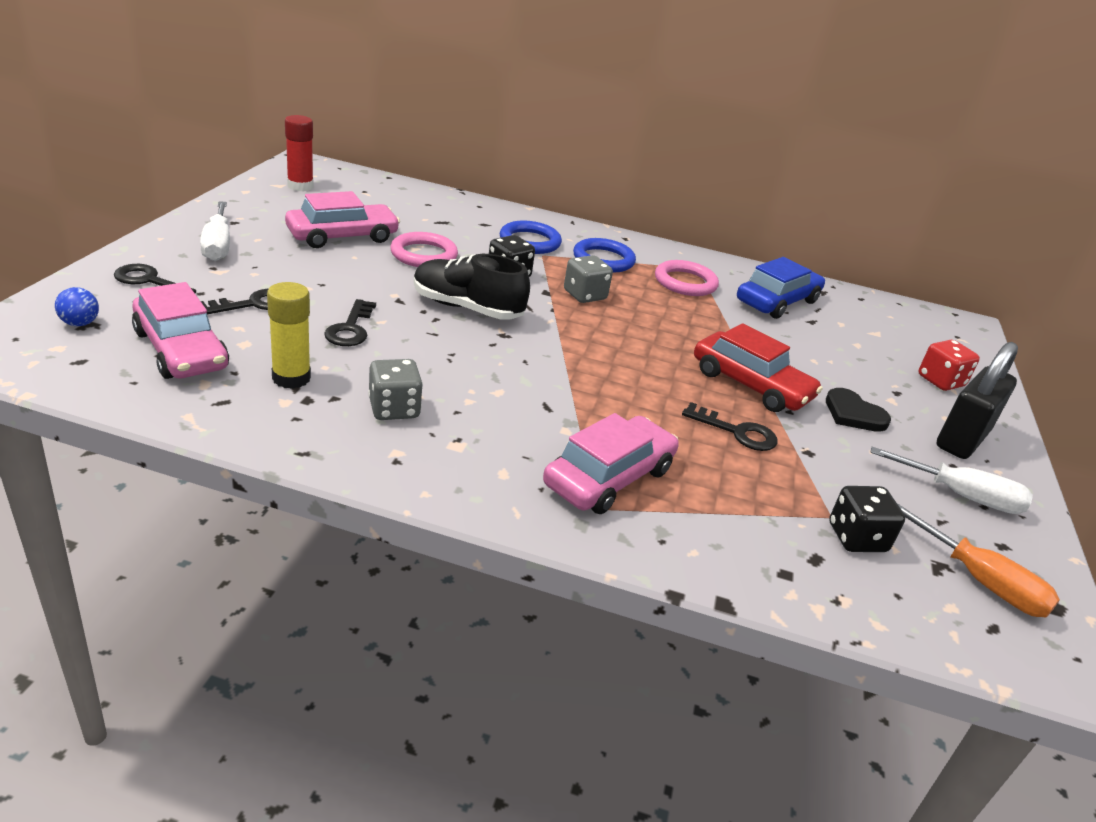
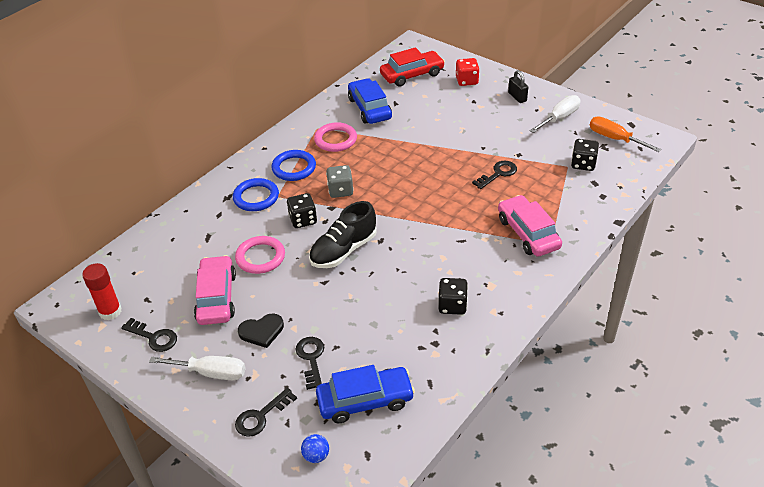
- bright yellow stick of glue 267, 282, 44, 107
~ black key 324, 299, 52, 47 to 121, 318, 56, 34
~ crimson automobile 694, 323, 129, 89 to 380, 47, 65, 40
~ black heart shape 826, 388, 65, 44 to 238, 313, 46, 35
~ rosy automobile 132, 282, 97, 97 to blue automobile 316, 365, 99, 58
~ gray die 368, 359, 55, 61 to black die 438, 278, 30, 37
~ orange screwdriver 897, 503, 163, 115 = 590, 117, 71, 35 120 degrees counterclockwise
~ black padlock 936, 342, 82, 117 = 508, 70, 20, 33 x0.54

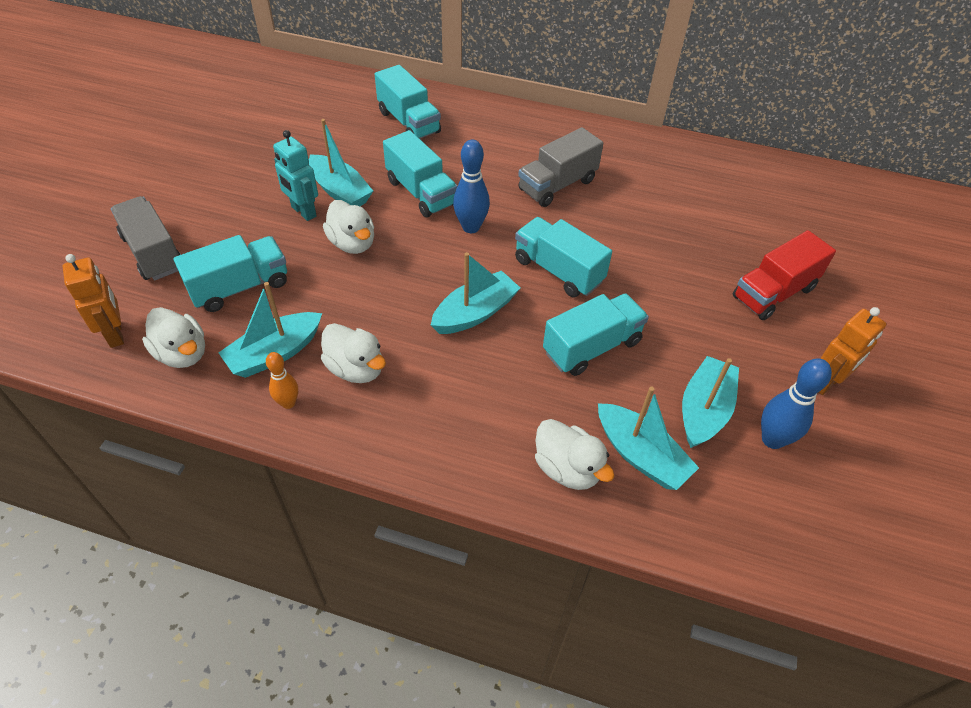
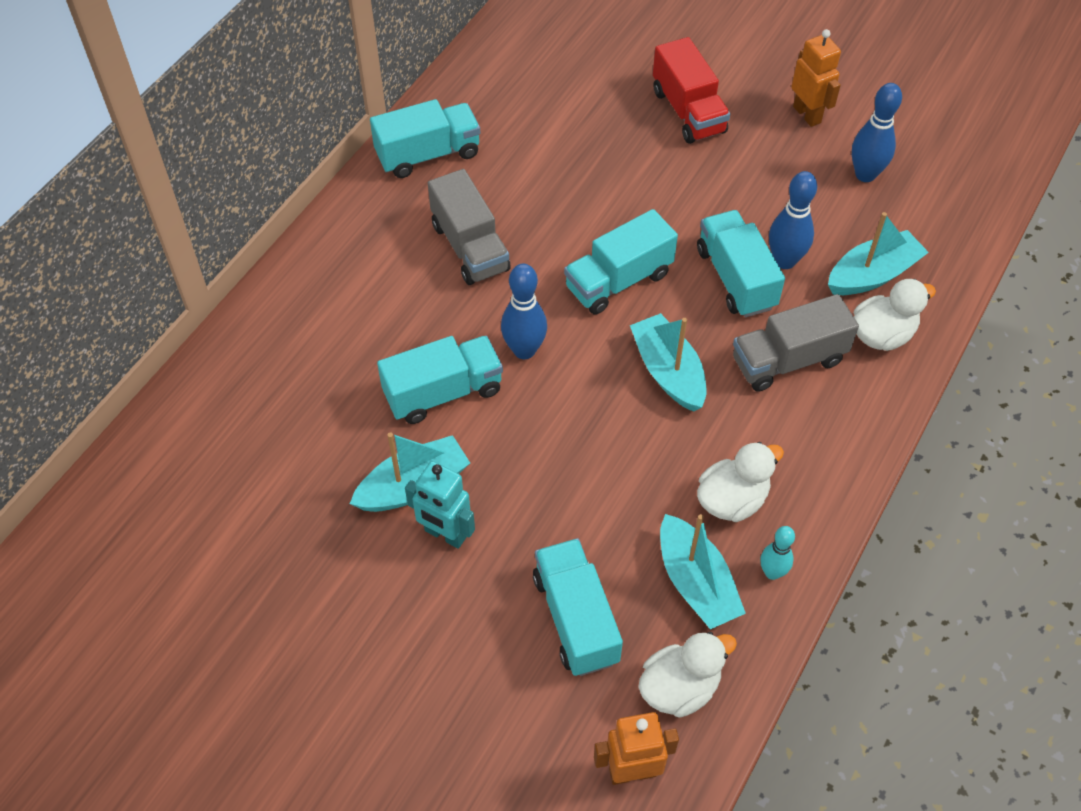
- snow-white rubber duck 323, 200, 51, 54
- turquoise boat 682, 356, 57, 92
+ blue skittle 769, 171, 48, 98
~ gray toy truck 111, 196, 70, 84 to 733, 294, 126, 98
~ turquoise toy truck 375, 65, 66, 74 to 370, 99, 110, 79
~ orange skittle 266, 352, 32, 57 to turquoise skittle 760, 526, 35, 54
~ turquoise robot figure 273, 130, 45, 91 = 405, 461, 70, 88 60 degrees clockwise

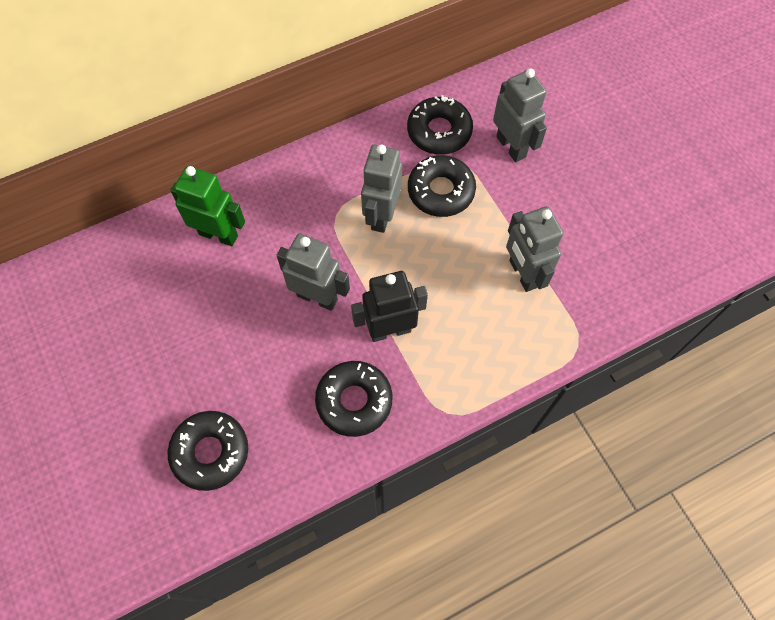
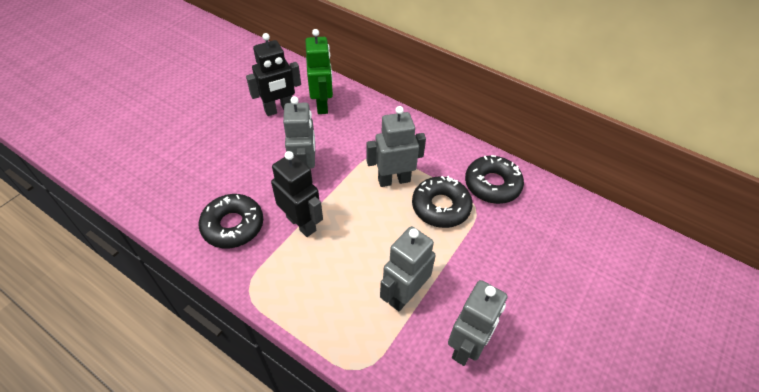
- black glazed donut 167, 411, 81, 80
+ black robot figure 246, 33, 55, 83
~ gray robot figure 493, 68, 54, 94 to 448, 280, 59, 86

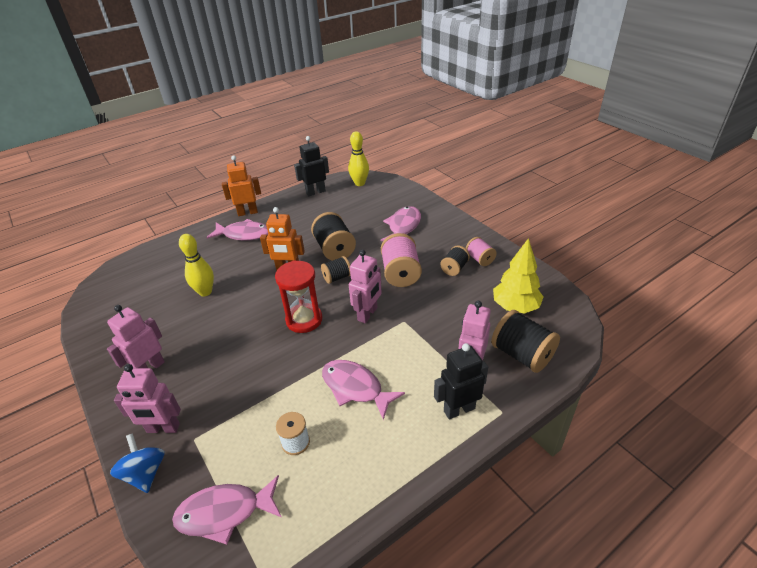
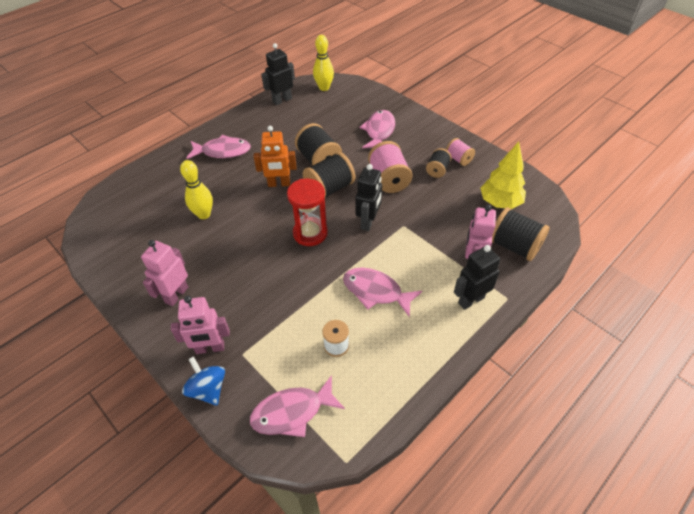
- orange robot figure 222, 155, 39, 61
~ rosy robot figure 349, 250, 33, 73 to black robot figure 356, 164, 26, 67
~ black spool 321, 256, 30, 28 = 303, 152, 52, 45 x1.71

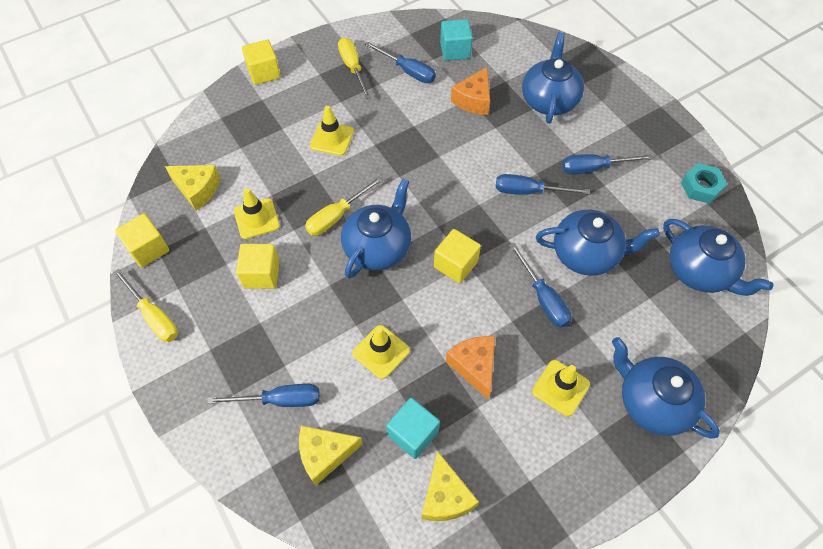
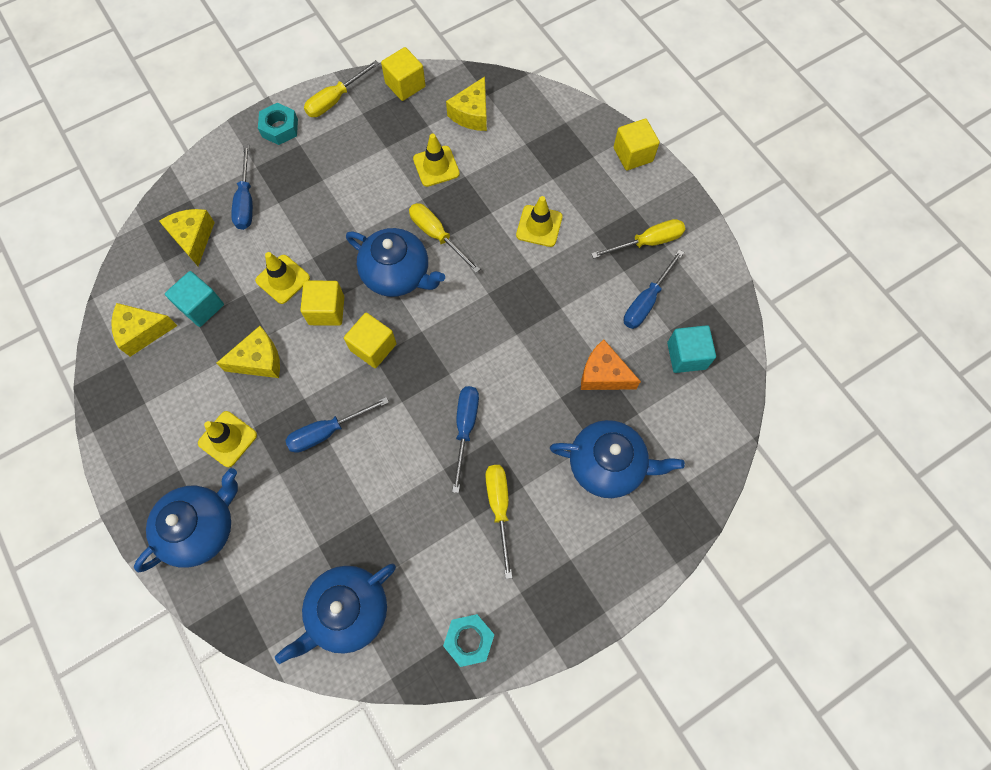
- blue teapot 536, 210, 124, 66
+ turquoise hexagon nut 258, 103, 40, 42
~ bright yellow cube 236, 244, 44, 45 to 300, 280, 44, 46
~ orange cheese wedge 446, 336, 49, 63 to bright yellow cheese wedge 217, 326, 63, 52
~ blue screwdriver 562, 154, 91, 20 to bright yellow screwdriver 485, 465, 27, 114

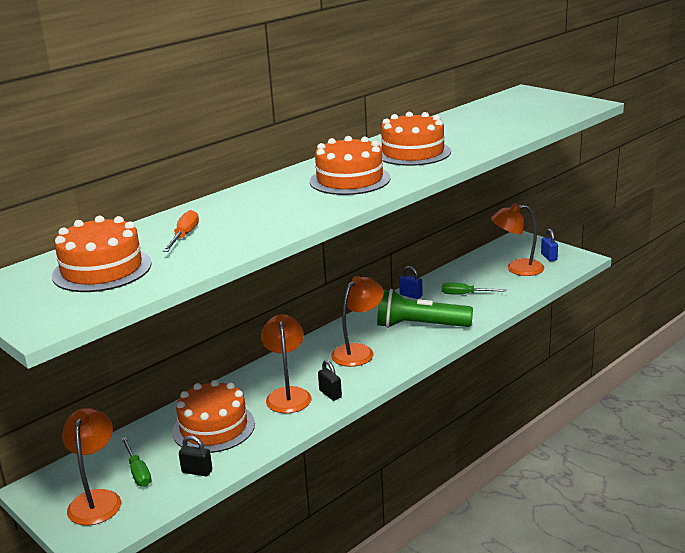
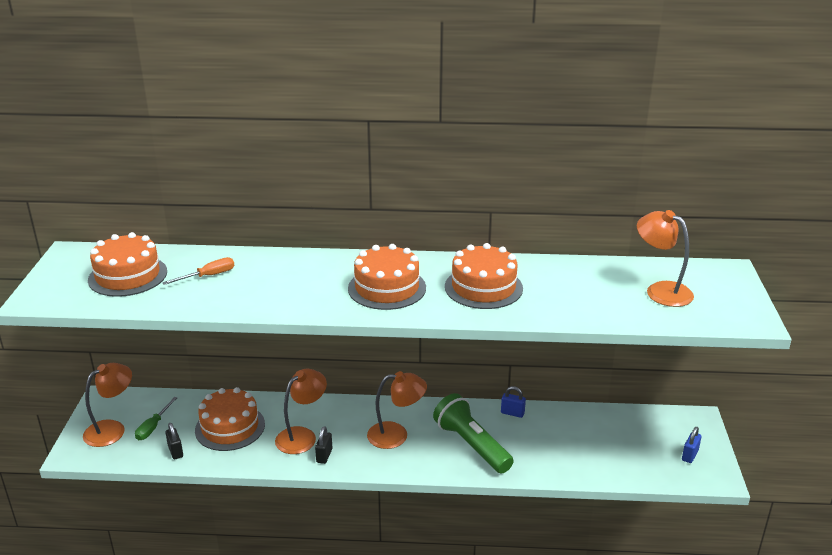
- emerald screwdriver 442, 282, 64, 12
~ orange desk lamp 491, 203, 54, 73 to 637, 210, 57, 97
~ blue padlock 399, 266, 24, 33 = 501, 386, 25, 32 60 degrees counterclockwise

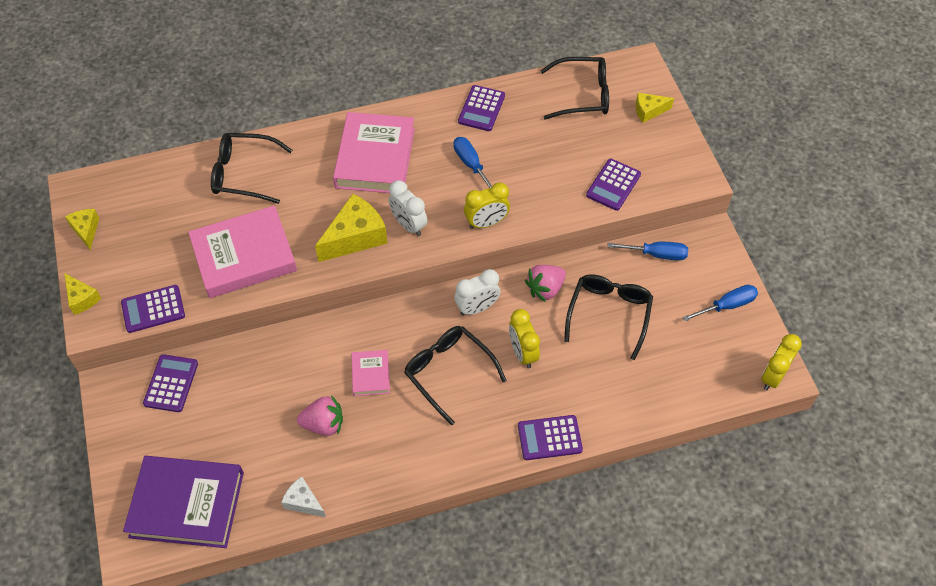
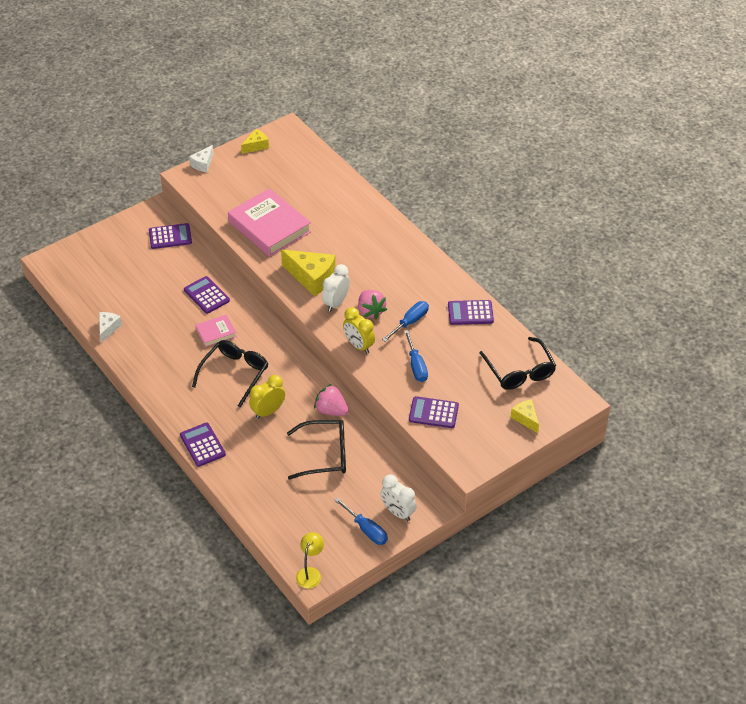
- purple book 123, 456, 121, 92
- black eyeglasses 211, 133, 81, 71
- rosy book 333, 112, 82, 81
~ purple calculator 121, 285, 64, 48 to 184, 276, 46, 38
~ rosy strawberry 297, 395, 46, 41 to 358, 290, 29, 29
~ snow-white clock 454, 269, 46, 46 to 380, 475, 37, 46
~ blue screwdriver 607, 242, 81, 18 to 404, 330, 24, 52
~ bright yellow clock 761, 334, 41, 56 to bright yellow desk lamp 296, 532, 28, 57
~ bright yellow cheese wedge 64, 273, 37, 42 to snow-white cheese wedge 189, 145, 25, 27

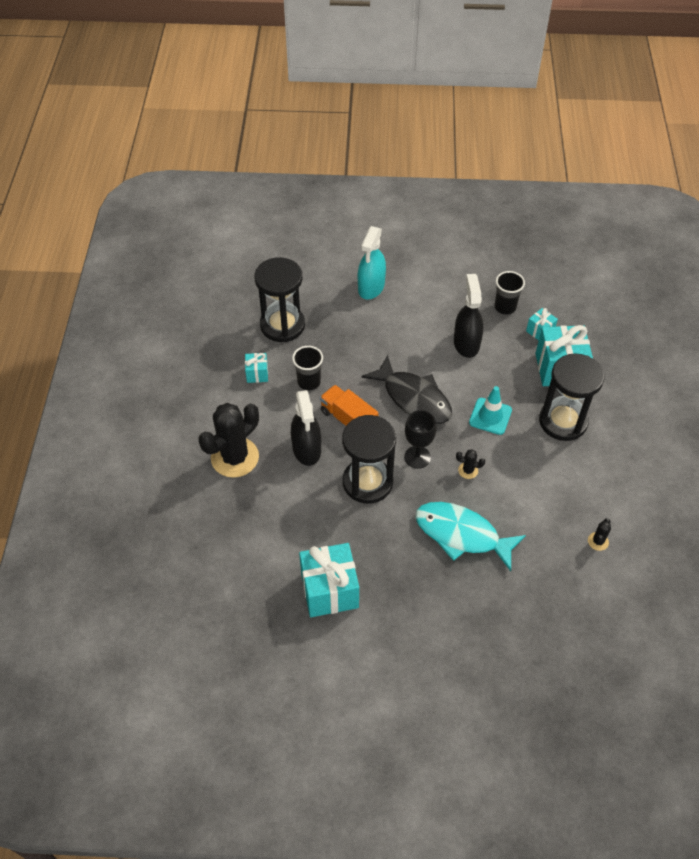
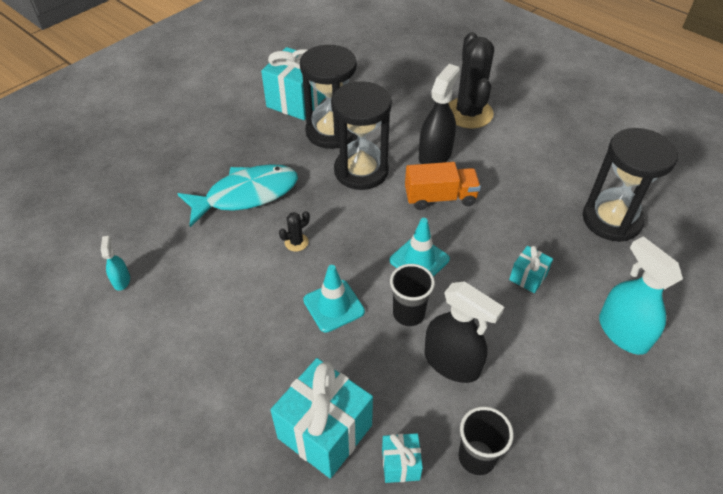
- black goblet 404, 410, 32, 59
~ turquoise present 245, 353, 23, 30 to 509, 246, 44, 47
~ black cup 292, 346, 31, 45 to 390, 264, 45, 62
~ black sand timer 539, 353, 65, 88 to 300, 45, 57, 104
~ black fish 361, 355, 91, 69 to turquoise road cone 390, 218, 60, 59
~ black cactus 588, 518, 23, 33 to turquoise spray bottle 101, 236, 29, 55
~ black spray bottle 291, 390, 30, 76 = 419, 64, 41, 100 90 degrees clockwise

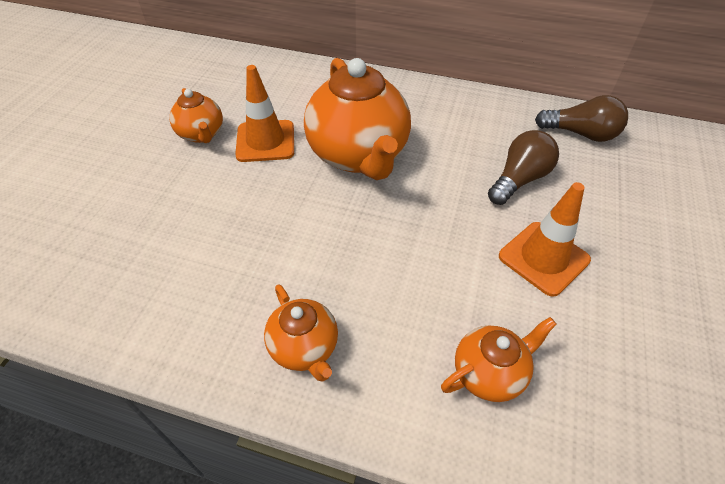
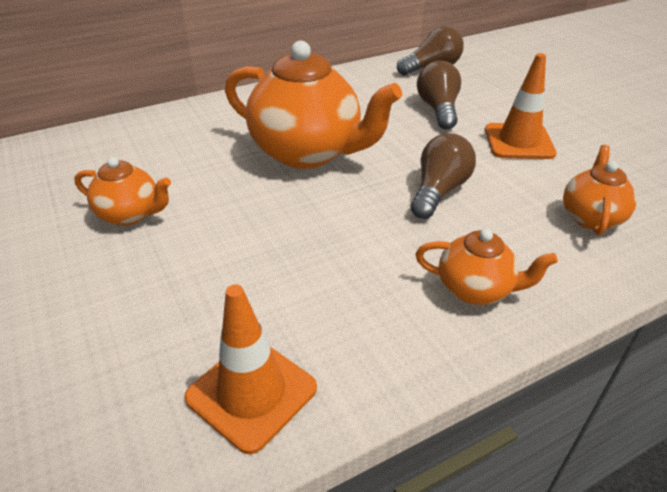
+ russet bulb 411, 133, 65, 86
~ orange road cone 235, 65, 59, 97 to 185, 284, 132, 170

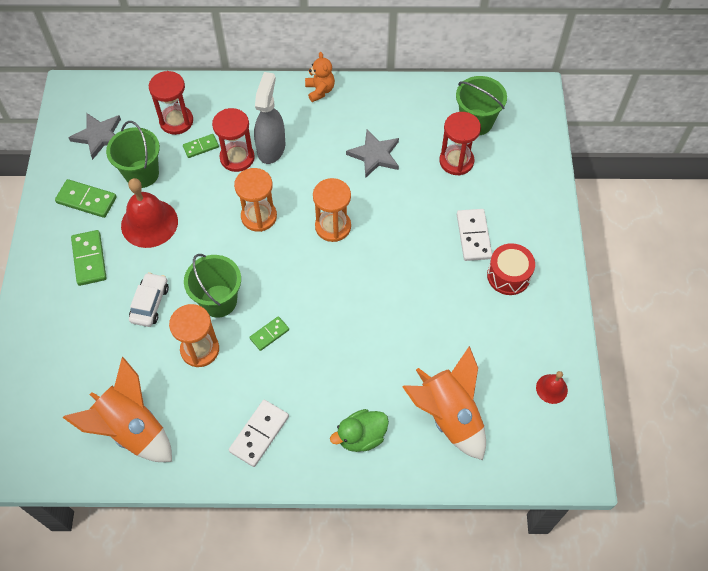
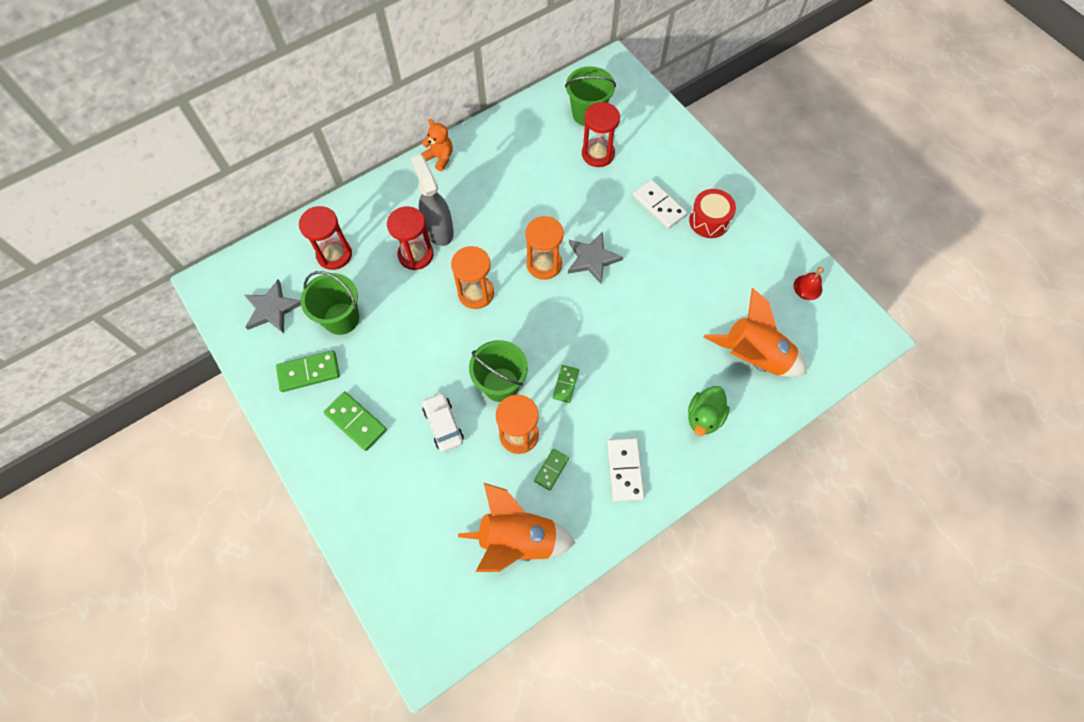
- crimson hand bell 121, 178, 57, 70
~ emerald domino tile 183, 134, 36, 24 to 534, 449, 35, 42
~ gray star shape 346, 130, 53, 48 to 568, 232, 55, 53

